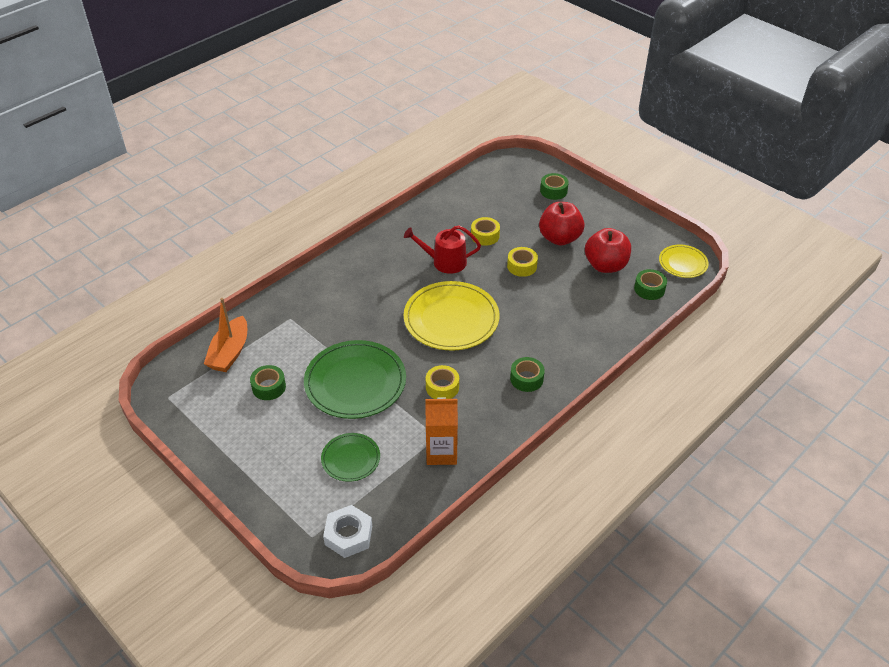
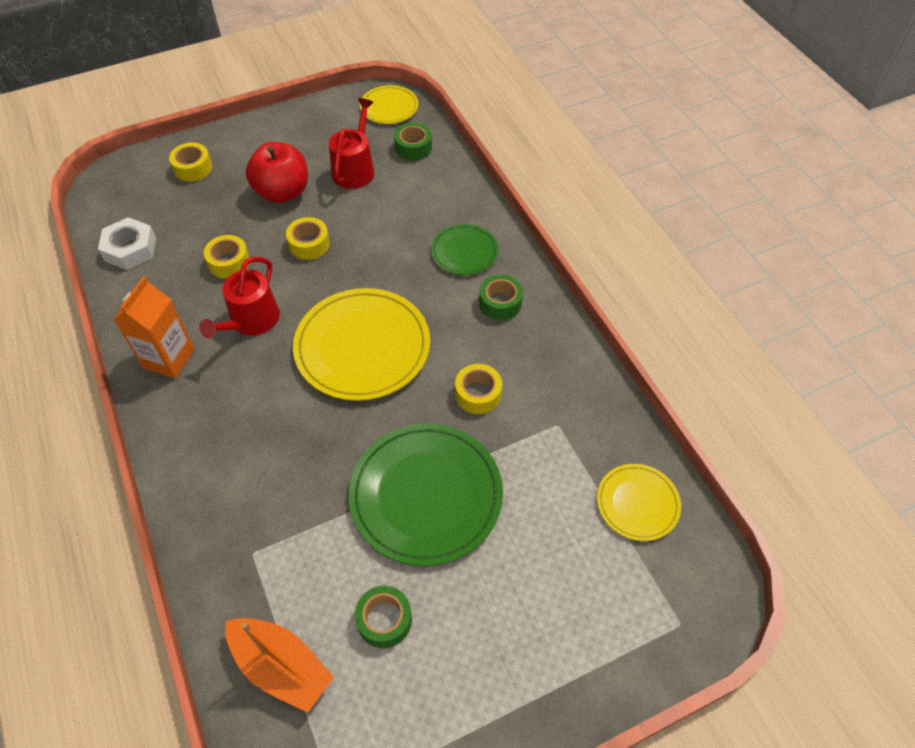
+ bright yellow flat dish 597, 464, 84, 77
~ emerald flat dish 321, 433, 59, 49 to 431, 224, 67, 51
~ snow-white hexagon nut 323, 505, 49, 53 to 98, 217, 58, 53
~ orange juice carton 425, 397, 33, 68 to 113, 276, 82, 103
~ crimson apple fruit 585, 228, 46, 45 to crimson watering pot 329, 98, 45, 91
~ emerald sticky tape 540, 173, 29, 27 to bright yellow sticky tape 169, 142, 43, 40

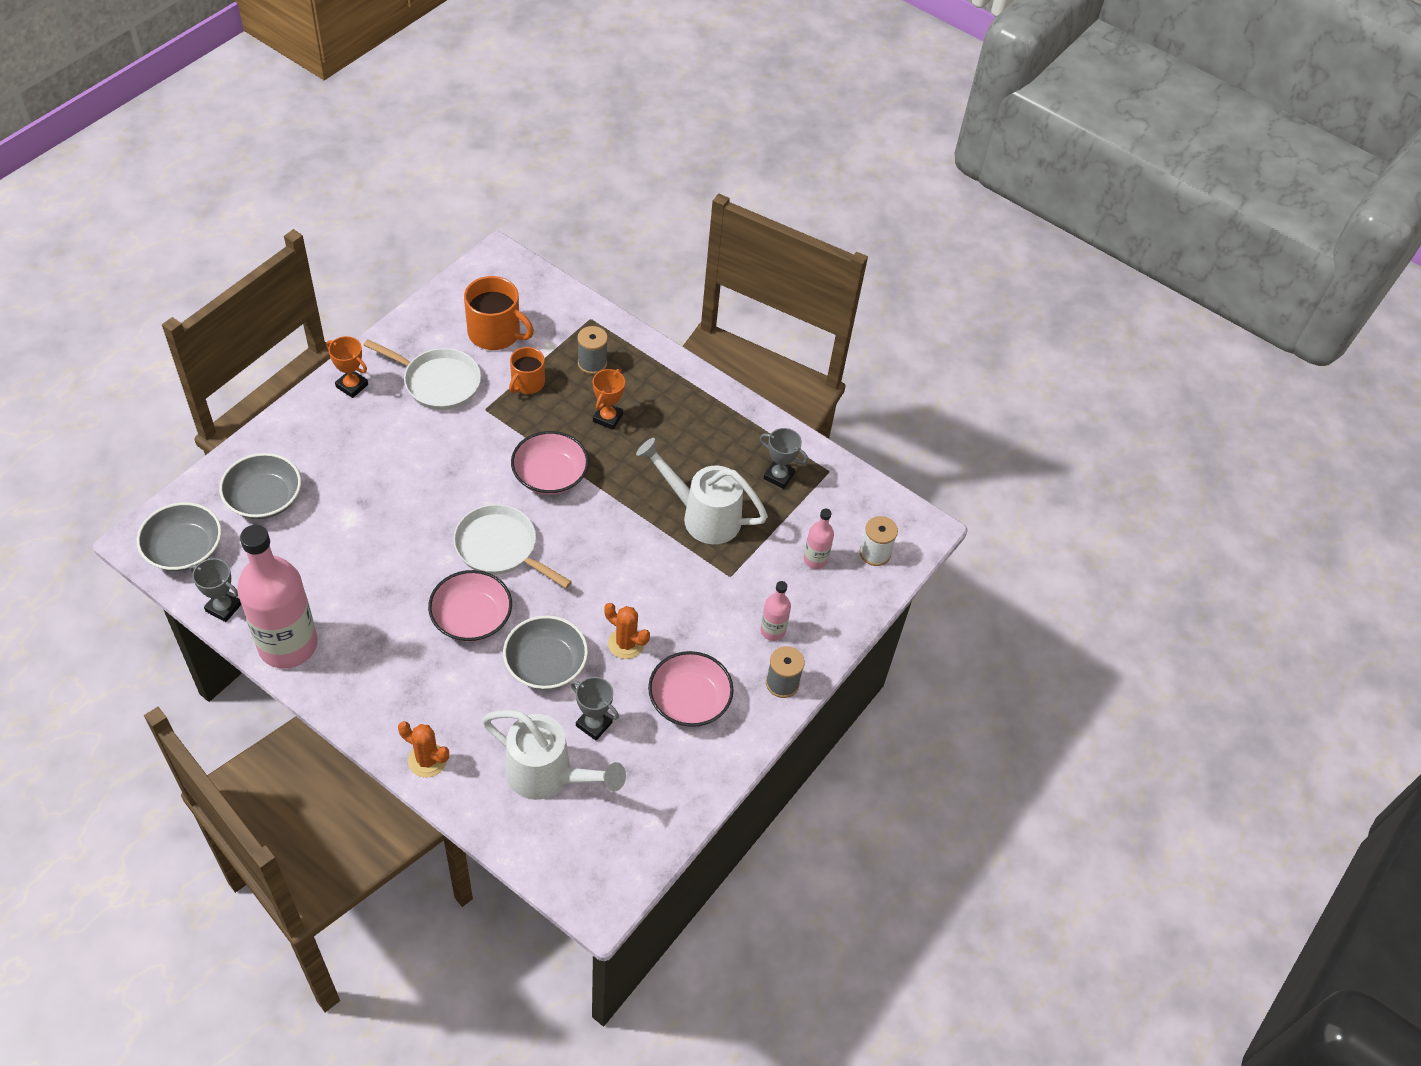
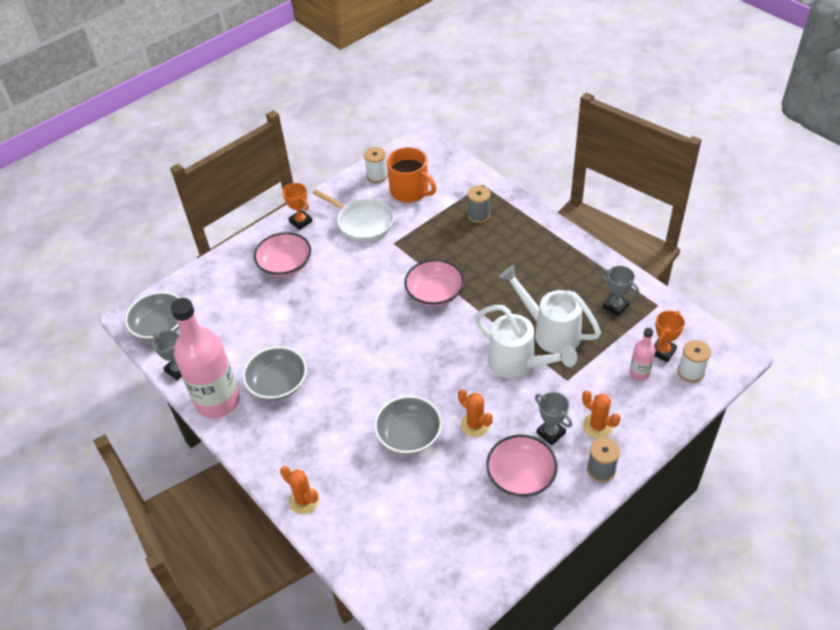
- snow-white frying pan 453, 504, 119, 84
- orange mug 509, 347, 36, 47
+ snow-white spool 364, 147, 24, 36
~ gray bowl 219, 453, 82, 66 to 243, 346, 64, 54
~ rosy bowl 428, 570, 84, 72 to 254, 232, 57, 45
~ snow-white watering pot 482, 710, 144, 90 to 475, 305, 102, 74
~ gray award cup 570, 677, 49, 63 to 535, 392, 37, 53
~ orange award cup 593, 369, 32, 61 to 654, 311, 31, 51
~ rosy drink bottle 760, 581, 31, 60 to orange cactus 582, 391, 38, 47

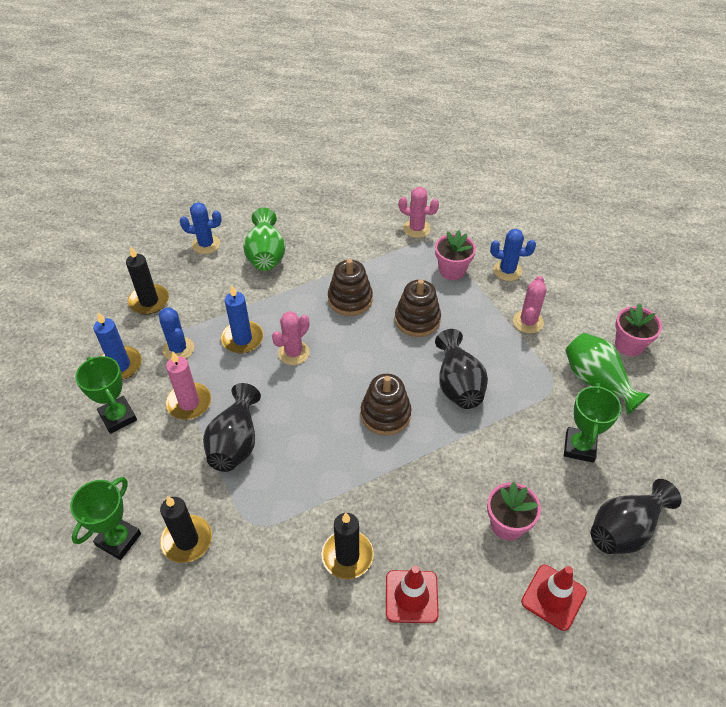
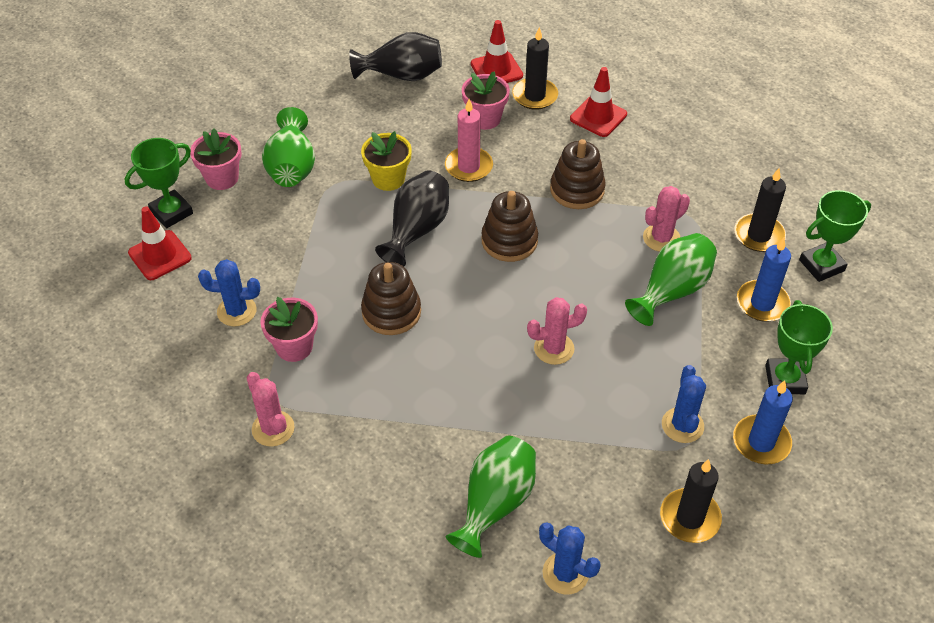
+ crimson road cone 128, 206, 64, 74
+ bright yellow potted plant 361, 131, 51, 60
~ rosy candle 166, 351, 45, 69 to 445, 99, 48, 83
~ blue candle 221, 286, 42, 67 to 737, 237, 54, 85
~ black candle 321, 513, 53, 66 to 512, 27, 46, 83
~ russet ring stacker 328, 259, 45, 57 to 550, 139, 56, 70
~ rosy cactus 513, 276, 34, 57 to 643, 186, 47, 66
~ emerald award cup 564, 383, 57, 80 to 125, 138, 68, 90
~ black tall vase 203, 383, 58, 89 to emerald tall vase 625, 233, 92, 93
~ blue cactus 490, 229, 46, 52 = 198, 259, 62, 68 45 degrees counterclockwise

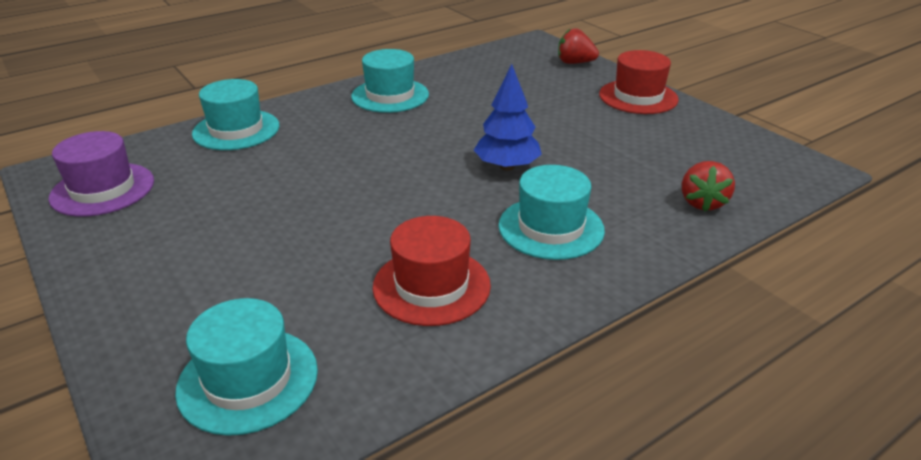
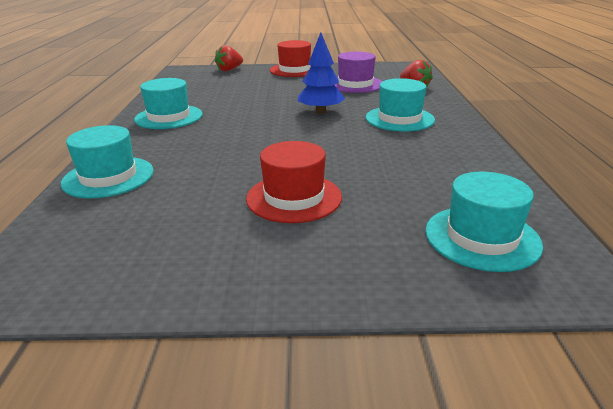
~ purple hat 49, 131, 105, 86 to 335, 51, 47, 42
~ crimson hat 373, 216, 118, 110 to 246, 141, 96, 82

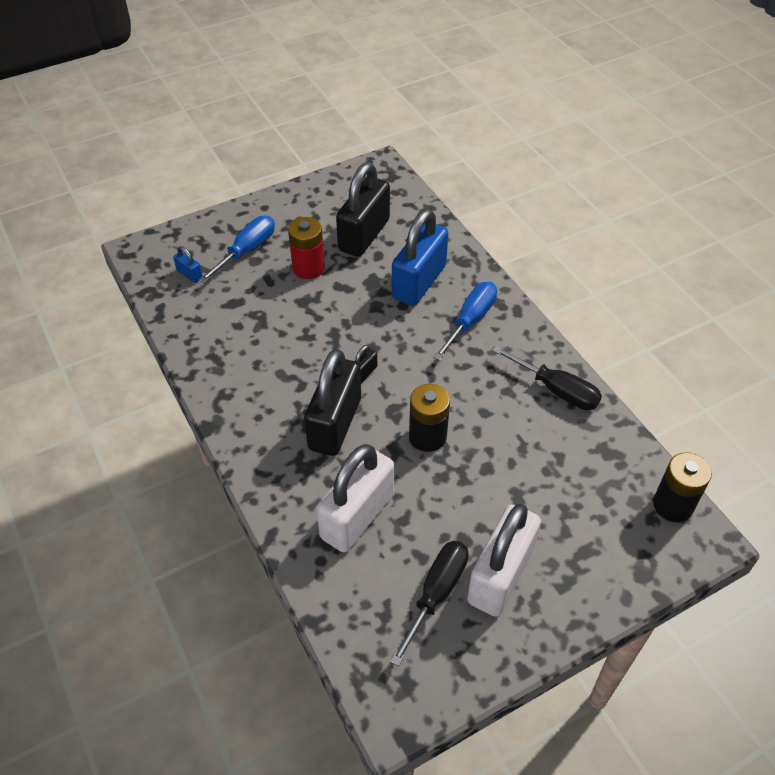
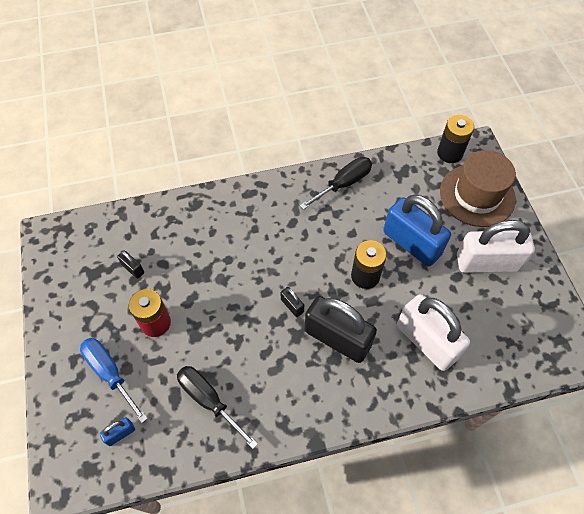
- blue screwdriver 433, 282, 64, 79
+ russet hat 440, 150, 76, 77
~ black screwdriver 390, 541, 79, 126 to 177, 366, 81, 83
~ blue padlock 392, 209, 56, 97 to 383, 195, 68, 71
~ snow-white padlock 467, 504, 74, 113 = 457, 220, 78, 53 45 degrees counterclockwise
~ black padlock 336, 162, 54, 95 = 117, 251, 27, 28 x0.41

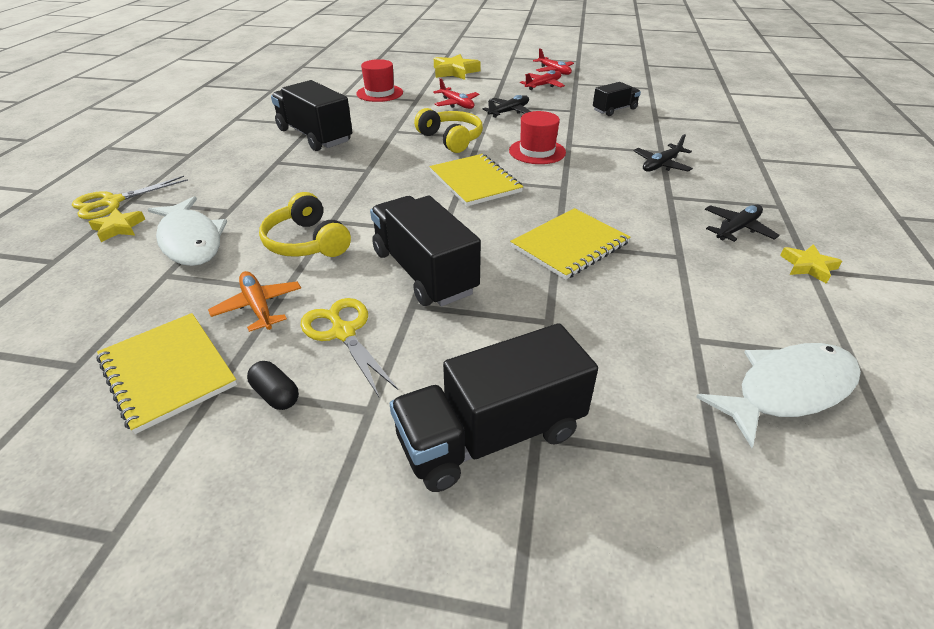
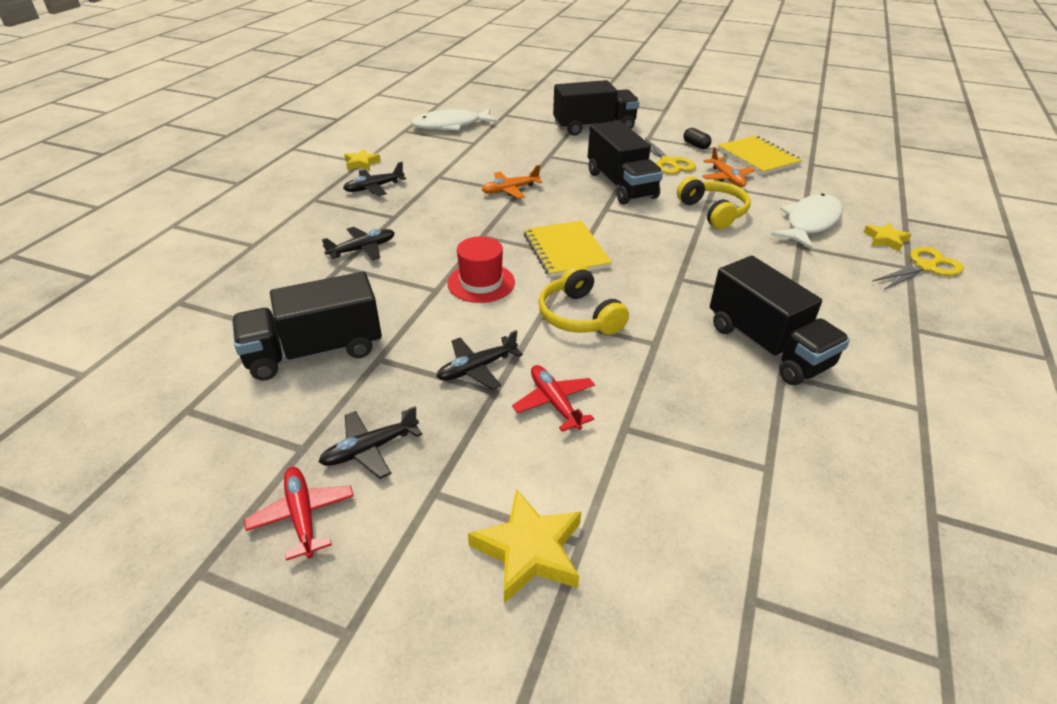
- crimson hat 356, 59, 47, 43
~ bright yellow exercise book 510, 208, 120, 72 to orange aeroplane 482, 165, 61, 34
~ crimson aeroplane 520, 70, 45, 20 to black aeroplane 319, 406, 103, 73
~ snow-white fish 148, 196, 79, 70 = 771, 193, 72, 56 60 degrees clockwise
~ black toy truck 593, 82, 48, 34 = 232, 272, 150, 109 x1.80

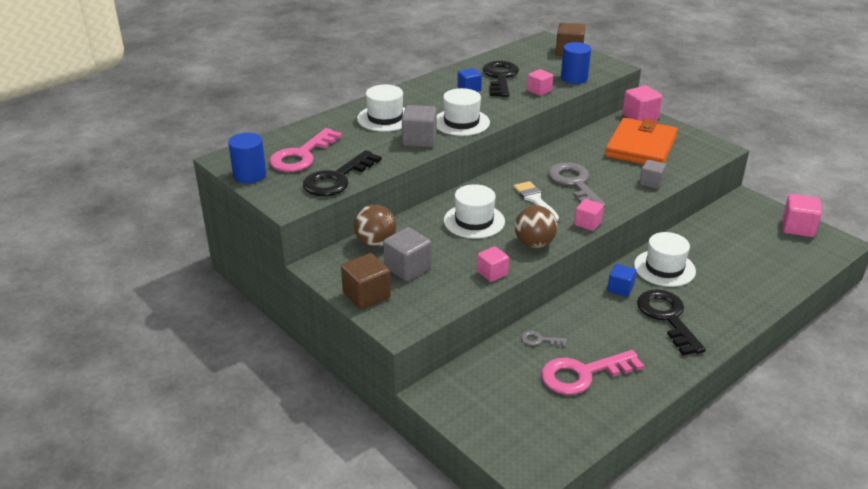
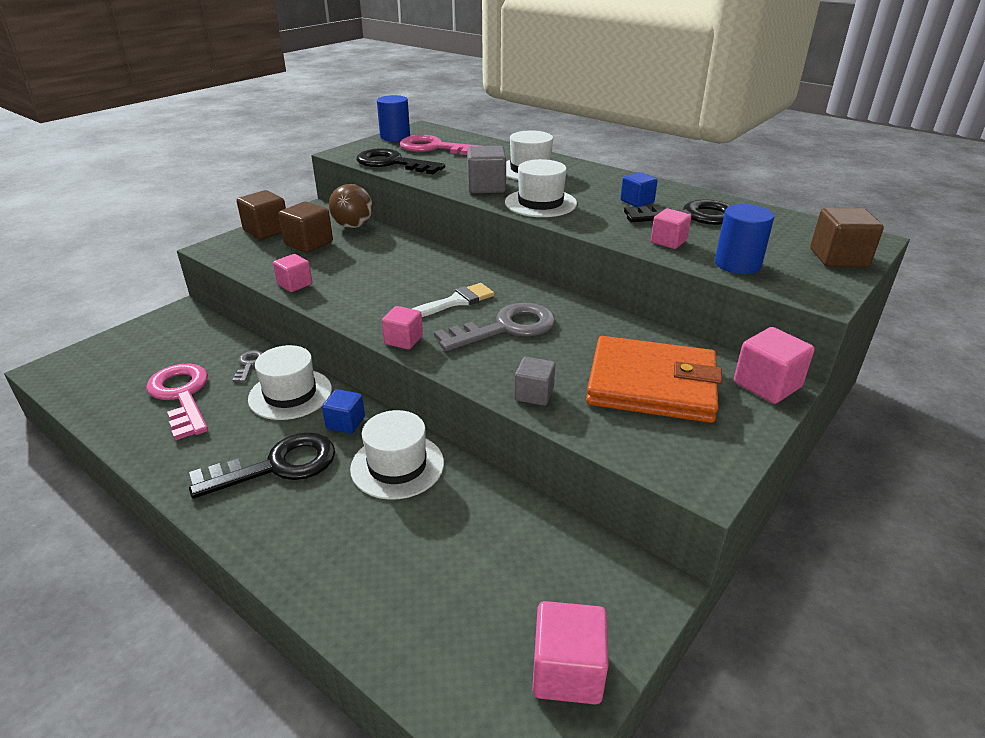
- russet ball 515, 205, 42, 43
~ snow-white hat 444, 184, 61, 55 to 248, 345, 84, 75
~ gray cube 383, 227, 48, 54 to russet cube 278, 202, 55, 51

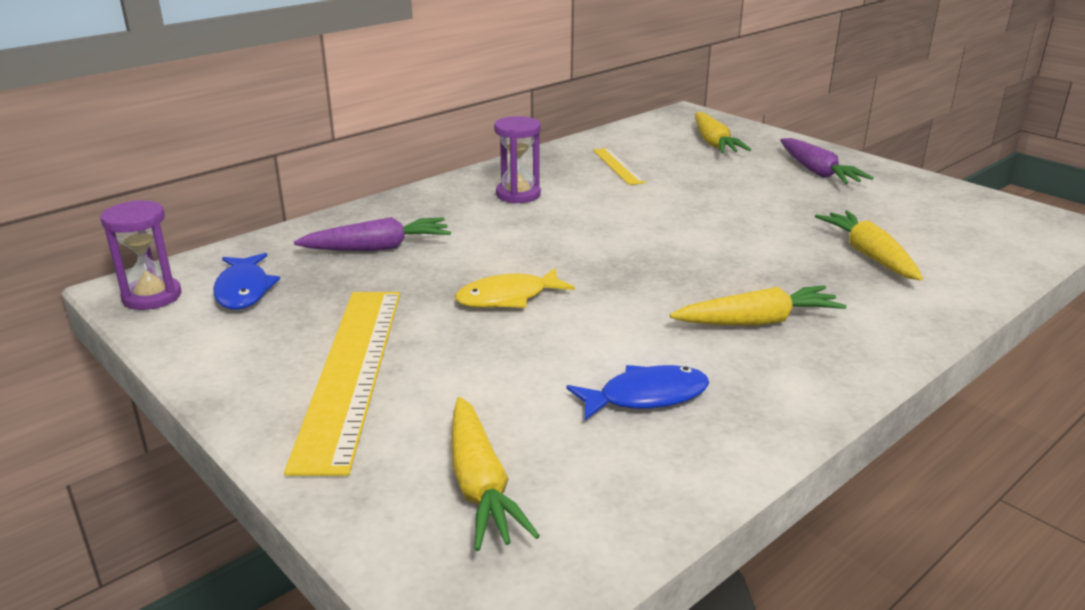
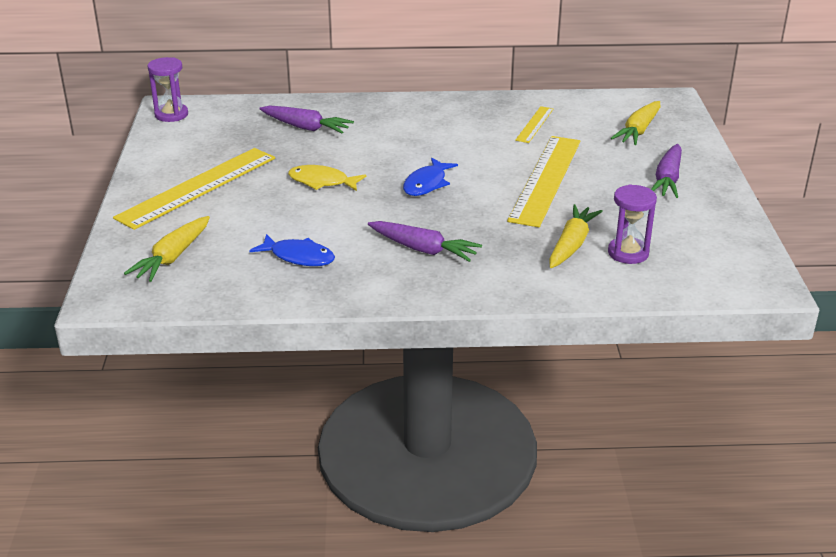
+ bright yellow measuring stick 507, 136, 73, 91
~ blue fish 213, 253, 67, 57 to 403, 158, 55, 38
~ purple sand timer 494, 116, 47, 87 to 608, 184, 49, 80
~ bright yellow toy carrot 670, 285, 177, 41 to purple toy carrot 368, 221, 114, 41

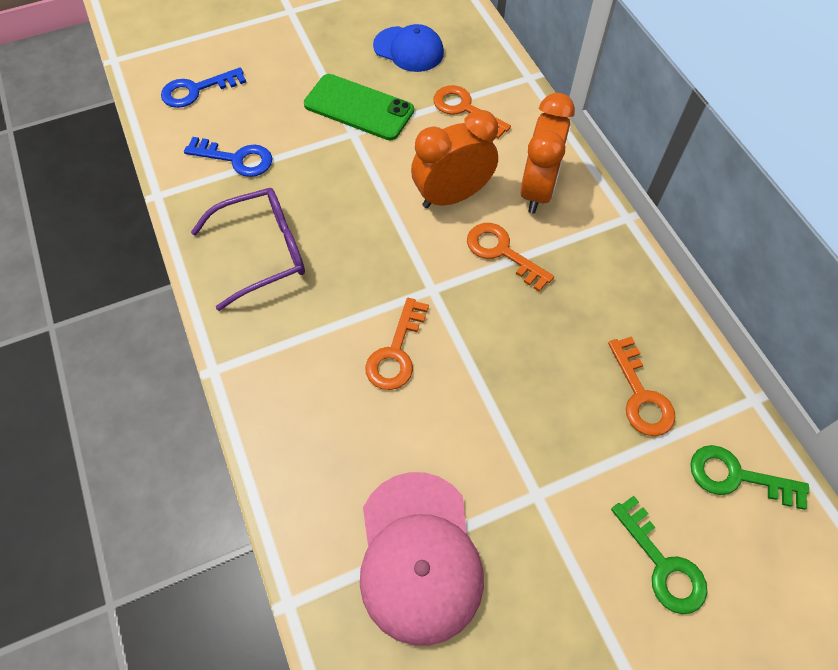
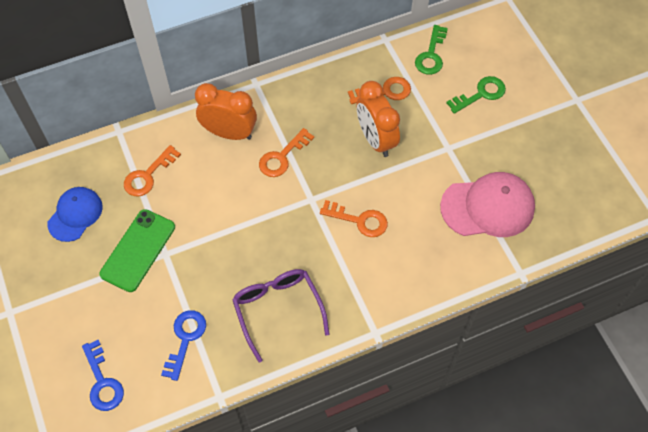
~ orange clock 411, 110, 87, 98 to 357, 81, 43, 76

